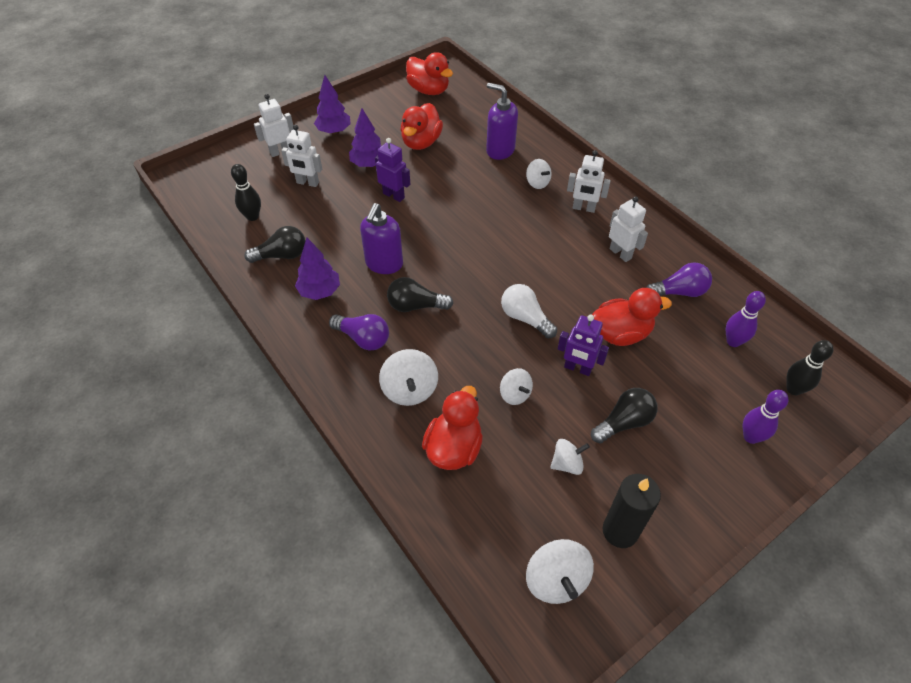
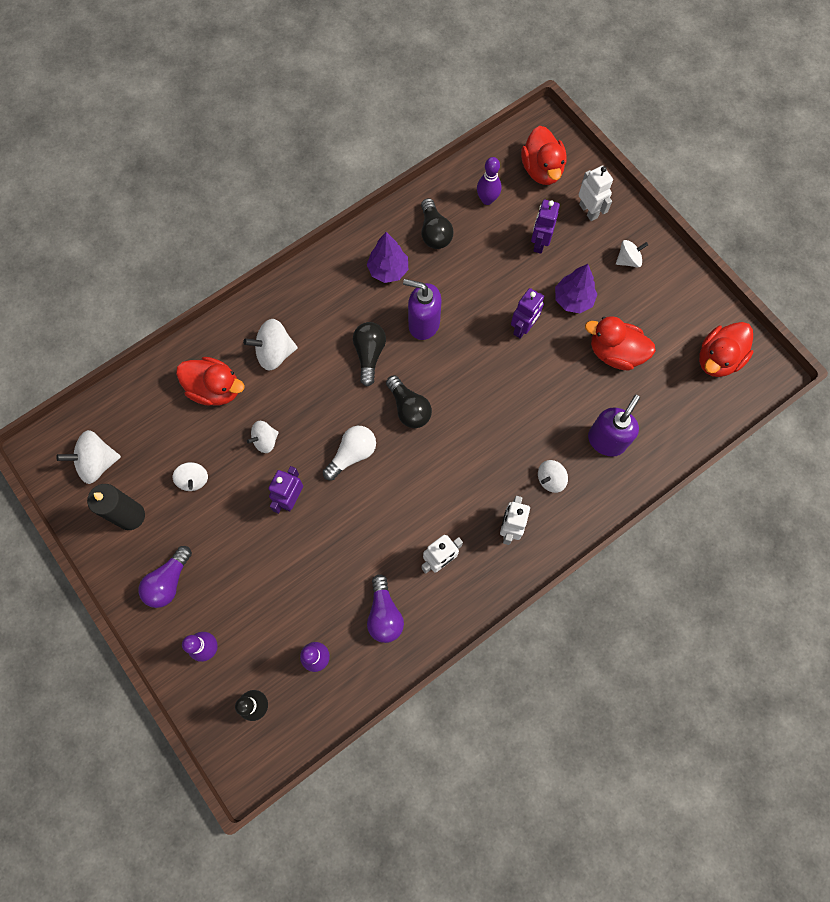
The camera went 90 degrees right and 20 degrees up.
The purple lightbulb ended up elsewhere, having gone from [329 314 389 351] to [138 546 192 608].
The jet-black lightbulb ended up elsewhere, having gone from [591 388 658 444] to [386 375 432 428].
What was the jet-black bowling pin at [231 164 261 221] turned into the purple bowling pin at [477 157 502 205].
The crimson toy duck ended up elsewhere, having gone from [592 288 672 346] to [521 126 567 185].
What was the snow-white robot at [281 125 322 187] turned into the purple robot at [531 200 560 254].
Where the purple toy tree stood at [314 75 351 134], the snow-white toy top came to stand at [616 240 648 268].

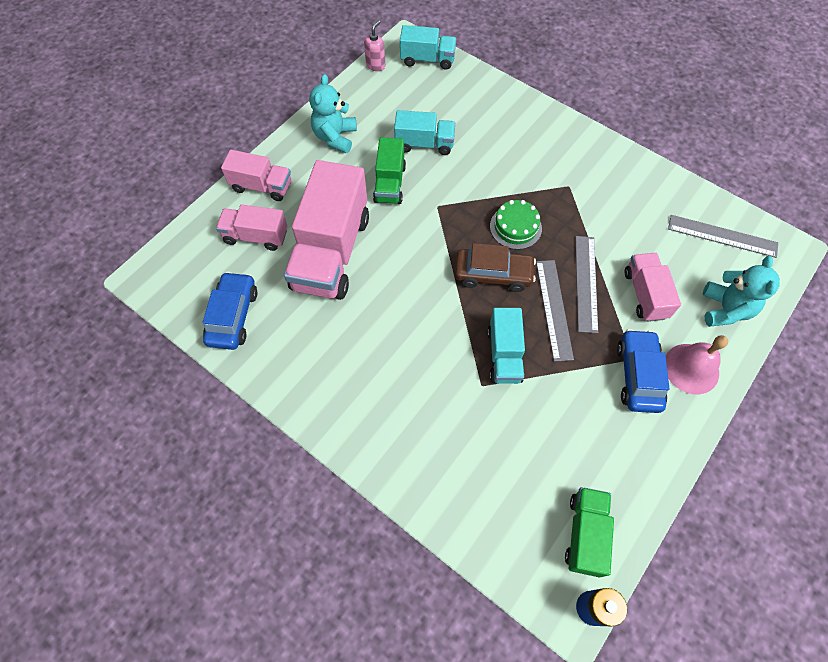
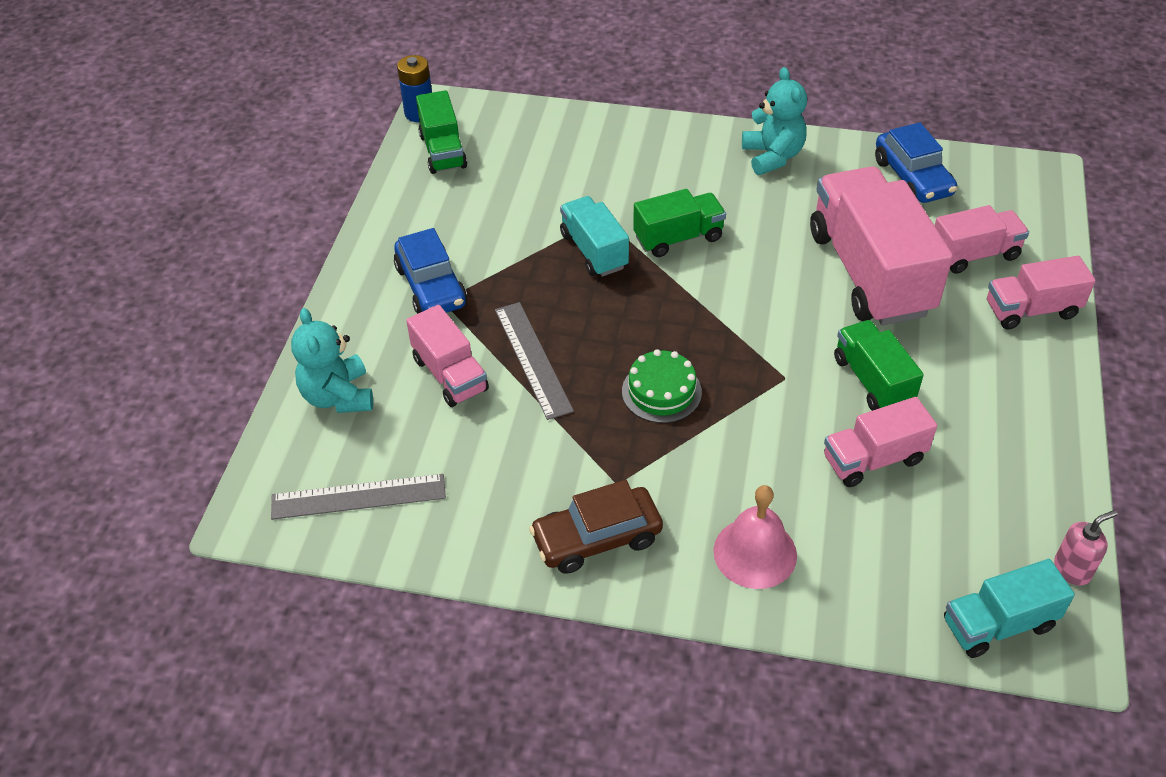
The camera went 155 degrees right and 15 degrees down.
The brown toy car ended up elsewhere, having gone from [455 243 536 292] to [529 480 663 574].
The second view gained the green toy truck at [633 189 726 257].
The rosy bell ended up elsewhere, having gone from [666 335 728 394] to [713 485 797 589].
The turquoise teddy bear ended up elsewhere, having gone from [309 74 357 153] to [742 67 807 175].
What was the turquoise toy truck at [394 110 455 155] turned into the rosy toy truck at [824 397 937 487].
The rosy soap dispenser at [364 20 385 71] ended up facing another way, 120 degrees counterclockwise from before.
The second view lost the ash-grey straightedge at [536 260 574 362].

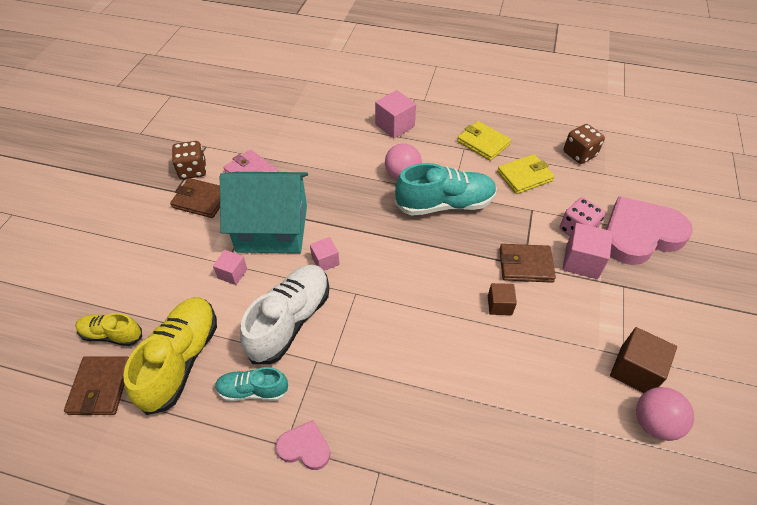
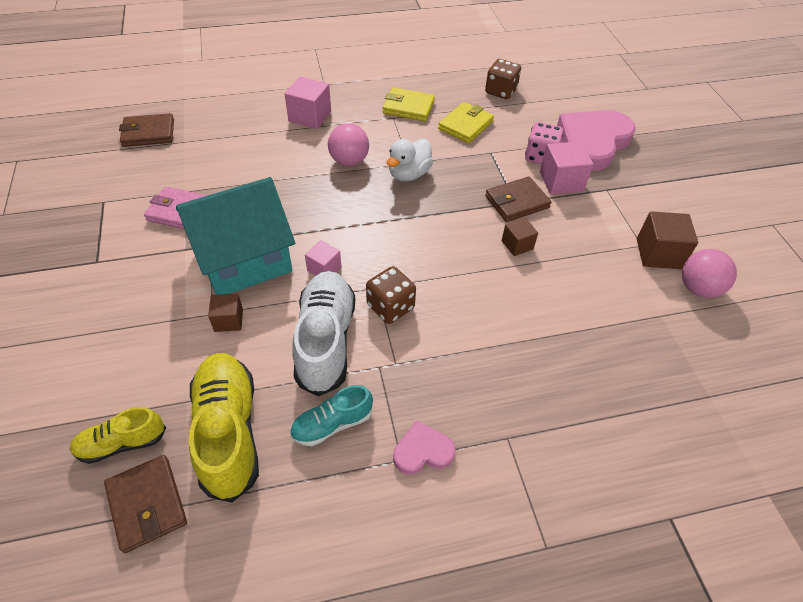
The camera went 30 degrees left and 0 degrees up.
The brown wallet ended up elsewhere, having gone from [170 178 220 218] to [119 113 174 147].
What was the rosy solid cube at [213 250 247 285] turned into the brown solid cube at [208 293 243 332].
The brown die ended up elsewhere, having gone from [172 141 206 179] to [366 266 416 324].
Where the turquoise shoe stood at [395 163 497 216], the snow-white toy duck came to stand at [387 139 433 181].

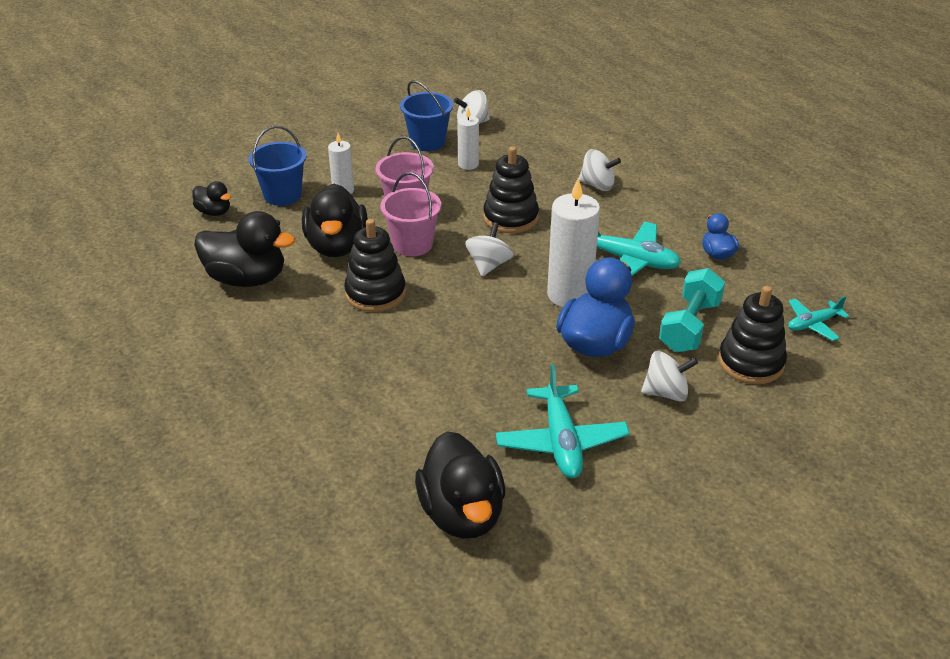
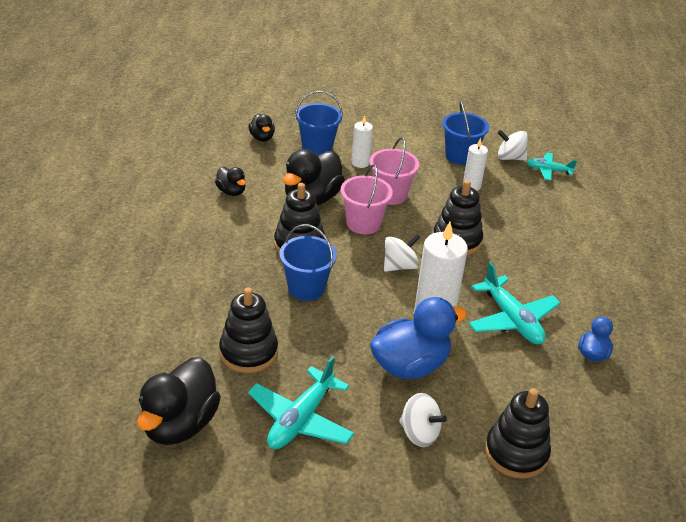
The camera went 35 degrees right and 0 degrees up.
The size of the jet-black toy duck at [194 211 295 287] changed by a factor of 0.51.
The second view gained the jet-black ring stacker at [219 287 278 373].
The second view gained the blue sand bucket at [279 224 337 301].
The turquoise toy plane ended up elsewhere, having gone from [788 296 850 341] to [527 152 577 181].
The second view lost the snow-white toy top at [579 149 621 191].
The second view lost the turquoise free weight at [659 268 725 352].

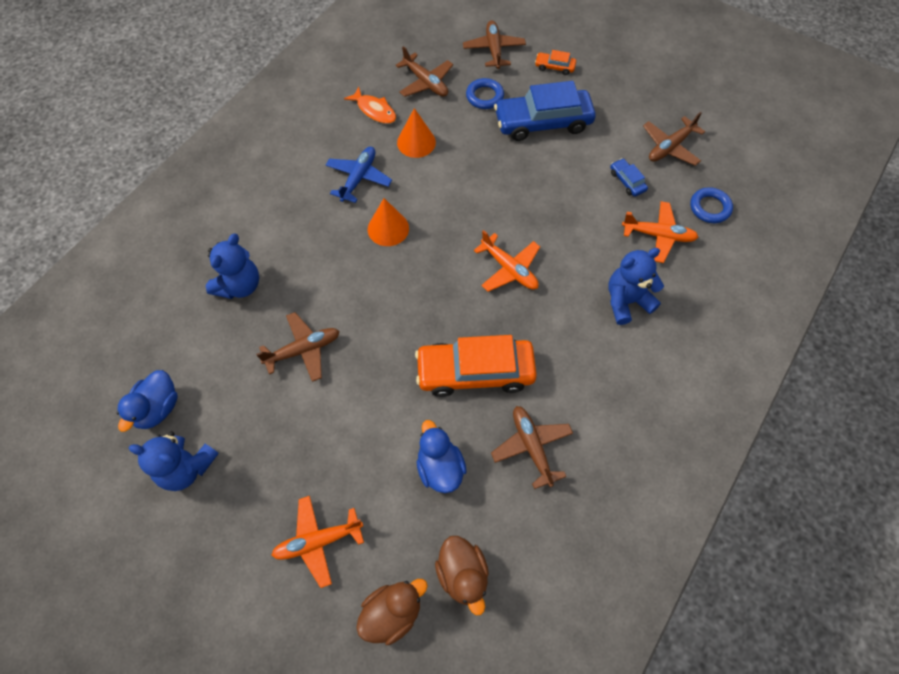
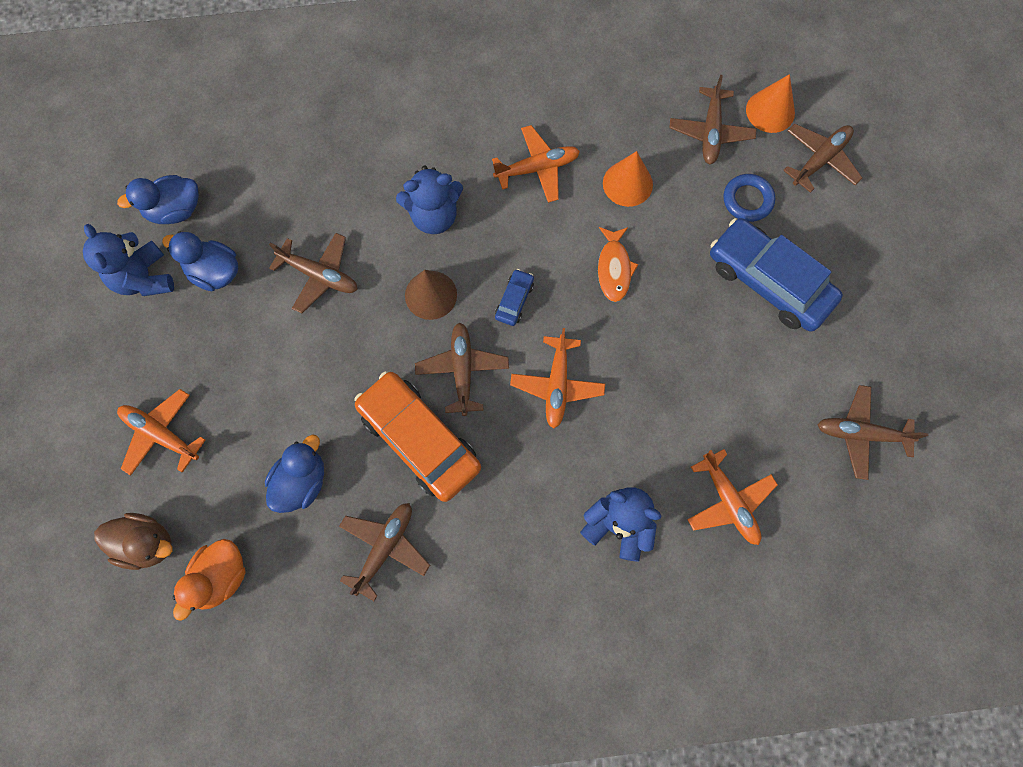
The camera went 50 degrees right and 10 degrees up.
The second view gained the blue toy duck at [162 231 238 291].
What was the brown toy duck at [435 536 489 615] turned into the orange toy duck at [173 539 246 621].
The blue teddy bear ended up elsewhere, having gone from [206 234 259 299] to [396 165 463 234].
The second view gained the brown cone shape at [405 270 457 320].
The second view gained the brown toy plane at [415 322 509 416].
What was the blue toy plane at [326 147 392 203] turned into the orange toy plane at [492 125 580 203].
The blue toy car ended up elsewhere, having gone from [610 158 648 197] to [495 269 534 326].
The orange fish ended up elsewhere, having gone from [344 87 396 124] to [598 227 638 302].
The orange cone shape ended up elsewhere, having gone from [368 198 409 246] to [746 74 795 133].
The second view lost the orange toy car at [535 50 576 75].
The second view lost the blue torus at [690 187 733 223].

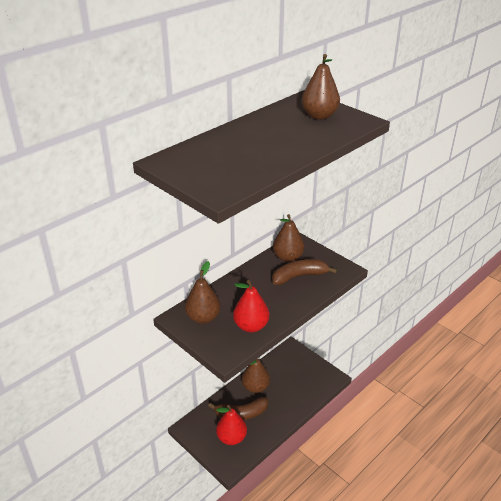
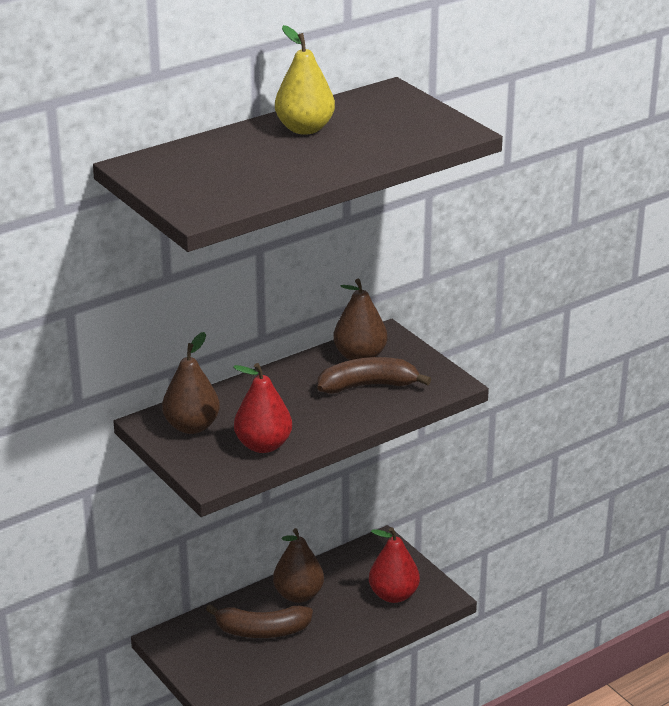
The camera went 10 degrees right and 5 degrees down.
The second view gained the bright yellow toy pear at [275 25 335 135].
The crimson toy pear ended up elsewhere, having gone from [216 405 247 445] to [369 527 420 603].
The second view lost the brown toy pear at [302 54 340 120].

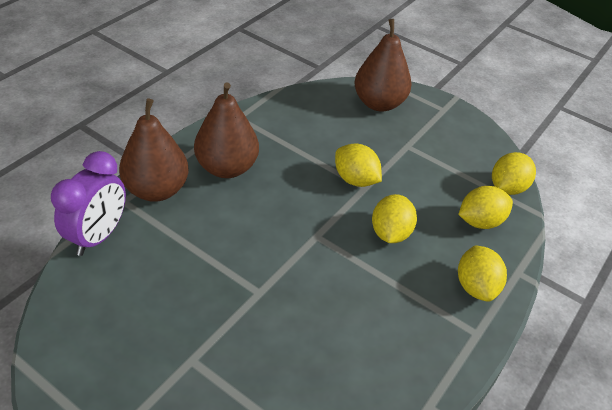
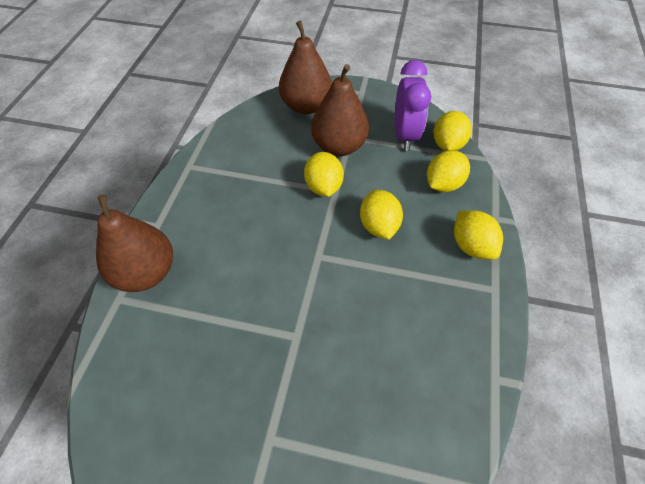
The camera went 20 degrees left and 10 degrees up.
The bright yellow toy lemon at [335 143 382 187] ended up facing another way, 60 degrees clockwise from before.
The brown toy pear ended up elsewhere, having gone from [194 83 259 178] to [311 64 369 156].
The purple bedside clock ended up elsewhere, having gone from [51 151 126 256] to [395 60 431 151].

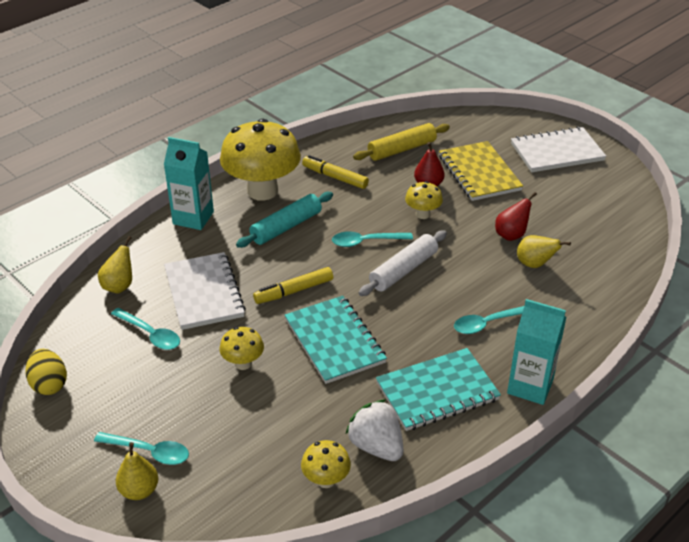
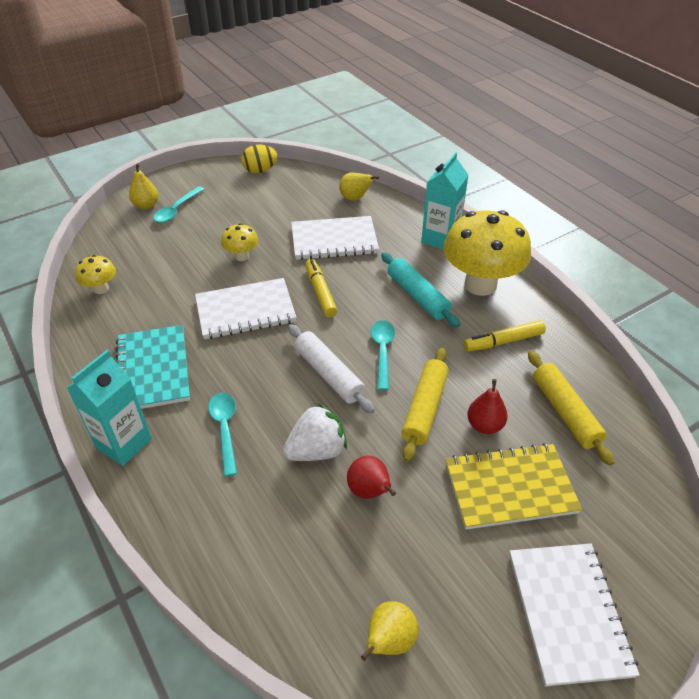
The camera went 100 degrees right and 5 degrees up.
What was the turquoise exercise book at [285 296 387 384] turned into the snow-white exercise book at [195 278 297 339].
The snow-white berry ended up elsewhere, having gone from [346 399 403 461] to [283 403 347 461].
The bright yellow toy pear ended up elsewhere, having gone from [517 235 571 268] to [361 601 419 661].
Where the bright yellow toadstool stood at [405 181 443 219], the bright yellow rolling pin came to stand at [401 348 449 462].
The bright yellow felt pen at [302 155 369 189] ended up facing another way, 150 degrees counterclockwise from before.
The second view lost the turquoise spoon at [111 308 180 350].

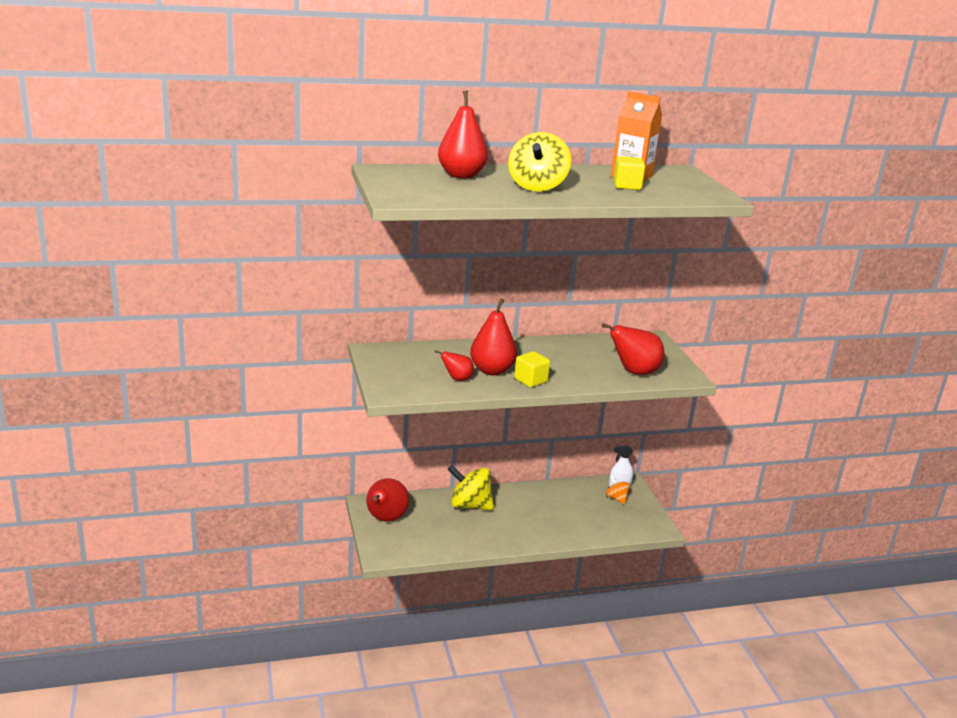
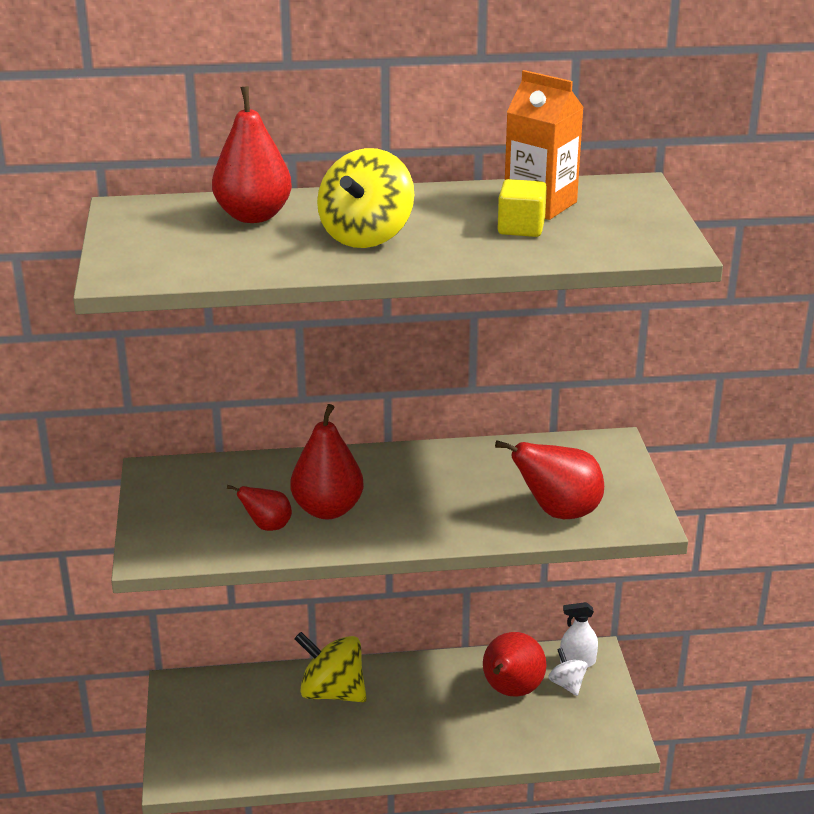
The camera went 10 degrees right and 5 degrees up.
The crimson toy pear ended up elsewhere, having gone from [366 478 409 522] to [483 632 546 696].
What was the orange toy top at [606 475 630 504] turned into the snow-white toy top at [548 648 588 696].
The second view lost the bright yellow solid cube at [514 351 550 388].

